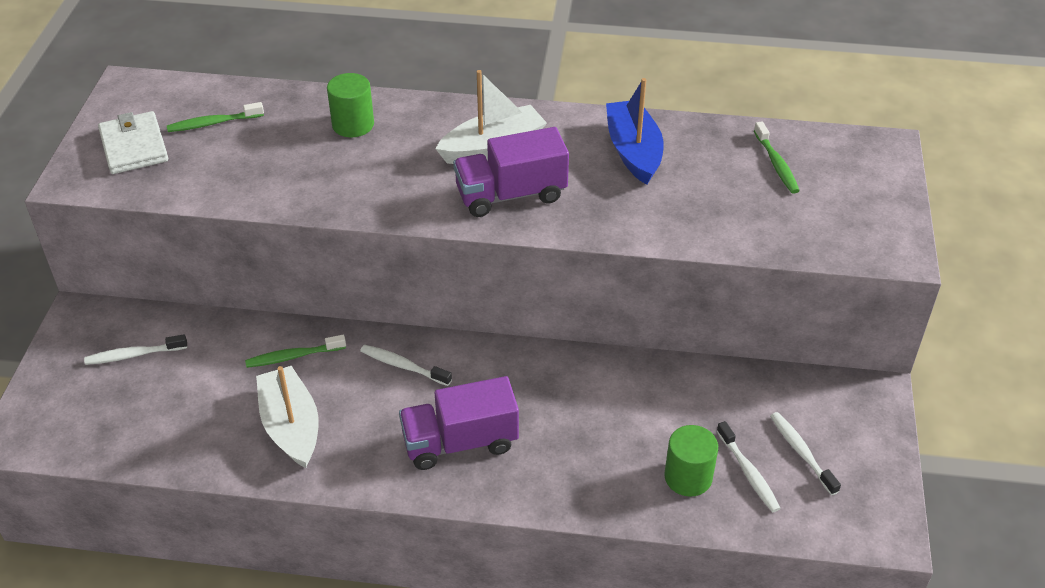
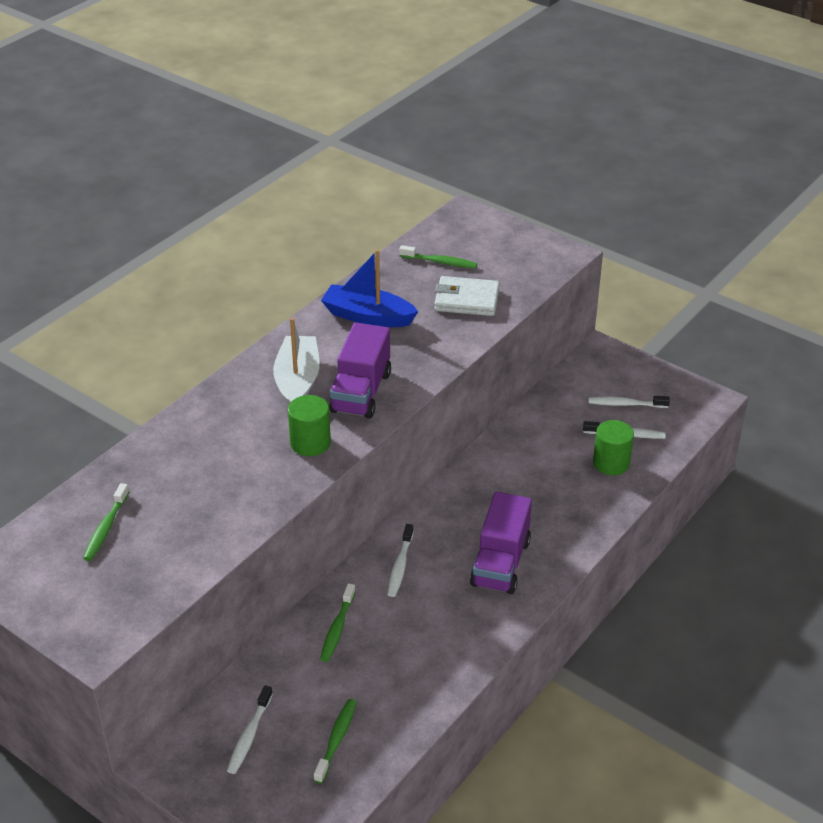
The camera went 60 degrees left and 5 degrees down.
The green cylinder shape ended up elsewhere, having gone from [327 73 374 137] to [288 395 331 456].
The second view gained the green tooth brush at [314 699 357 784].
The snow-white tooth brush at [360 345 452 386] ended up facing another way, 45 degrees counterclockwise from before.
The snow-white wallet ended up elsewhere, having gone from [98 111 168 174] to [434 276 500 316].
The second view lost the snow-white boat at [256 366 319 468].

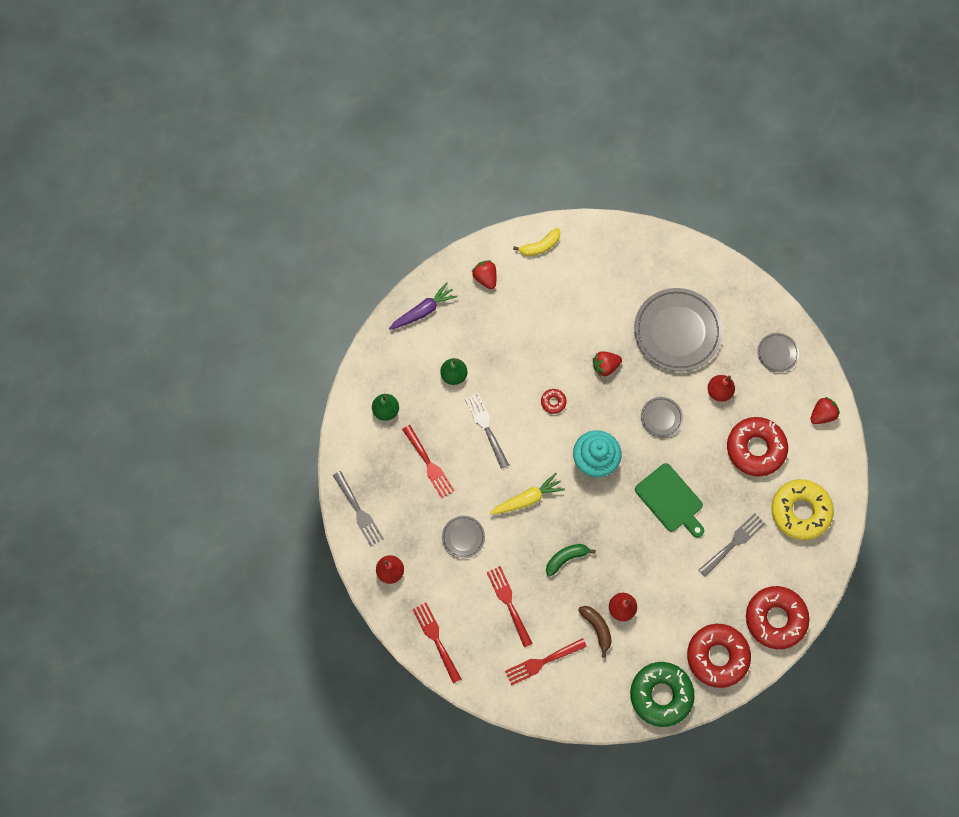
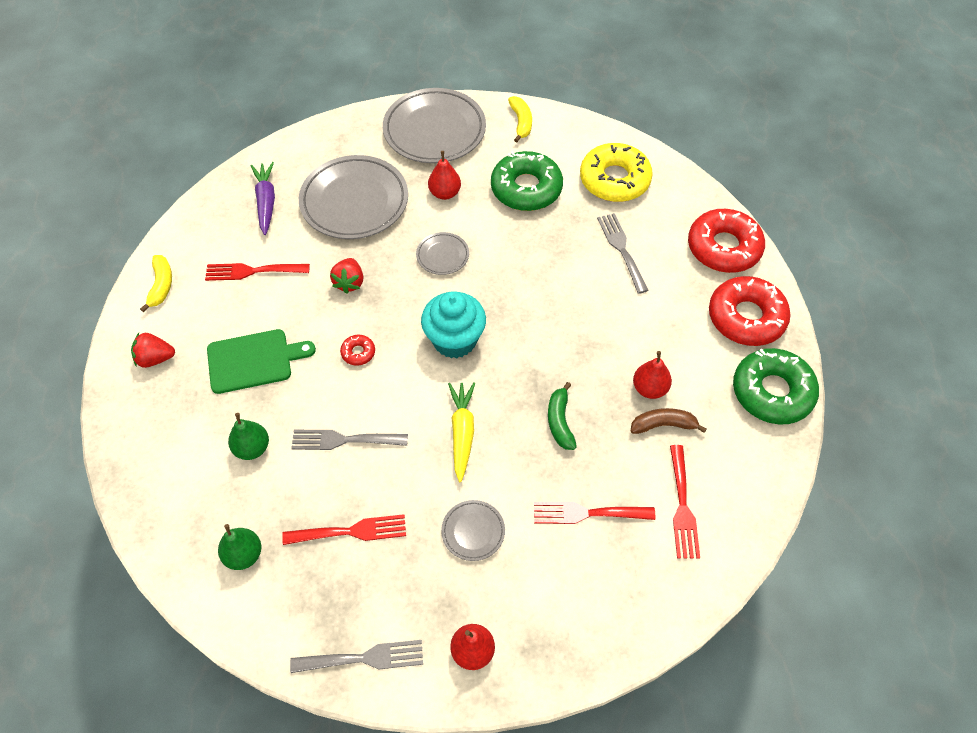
The camera went 65 degrees left and 15 degrees down.
The crimson dinner fork ended up elsewhere, having gone from [413 602 461 683] to [205 263 310 281].
The green cutting board ended up elsewhere, having gone from [635 463 704 538] to [207 329 316 394].
The purple toy carrot ended up elsewhere, having gone from [389 282 458 330] to [250 162 275 235].
The size of the ash-grey plate at [757 333 799 372] changed by a factor of 2.13.
What was the crimson donut at [727 417 788 477] turned into the green donut at [491 151 563 211].
Where the crimson berry stood at [810 397 840 424], the bright yellow banana fruit came to stand at [508 96 532 142].

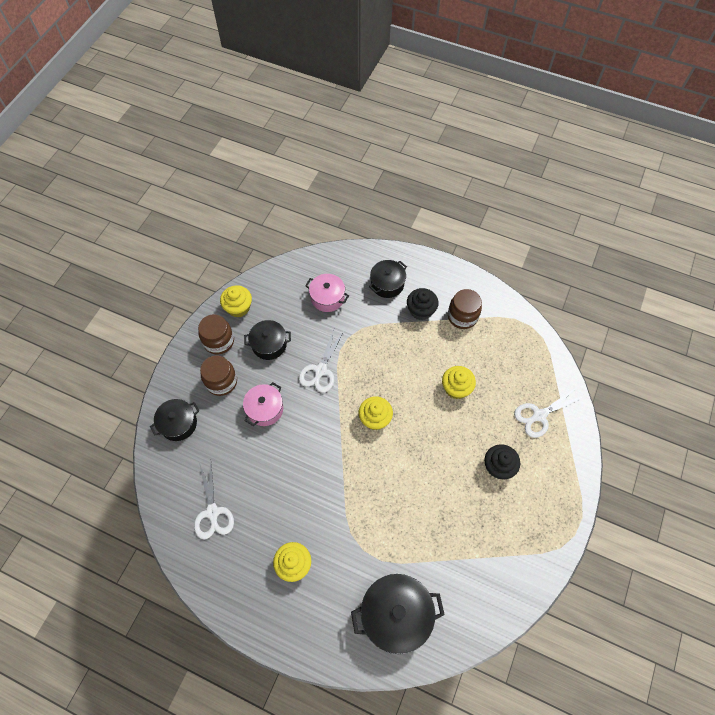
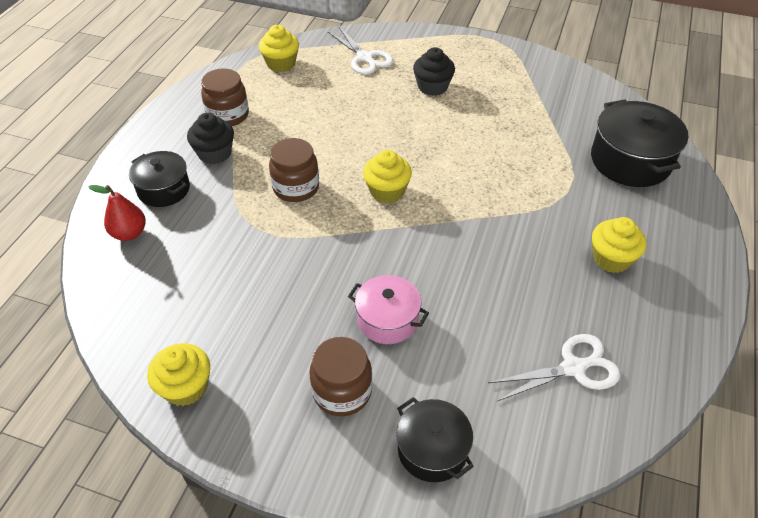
The camera went 95 degrees left and 15 degrees down.
The second view gained the crimson toy pear at [88 185 146 241].
The bright yellow fairy cake ended up elsewhere, having gone from [442 366 476 399] to [259 25 299 72].
The brown jar ended up elsewhere, having gone from [198 314 234 355] to [269 138 319 202].
The second view lost the jet-black pot at [244 320 291 360].
The second view lost the snow-white pair of scissors at [299 329 344 393].
The second view lost the rosy pot at [305 274 349 312].

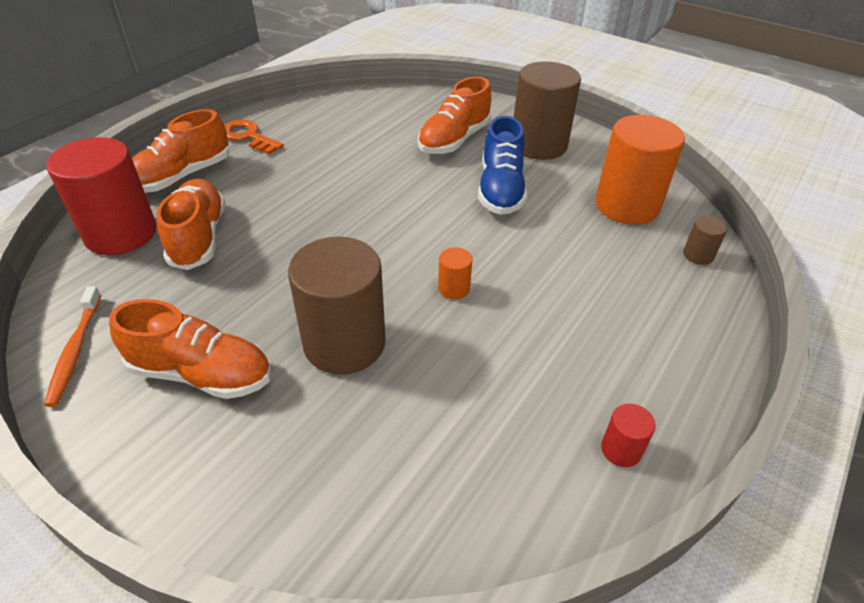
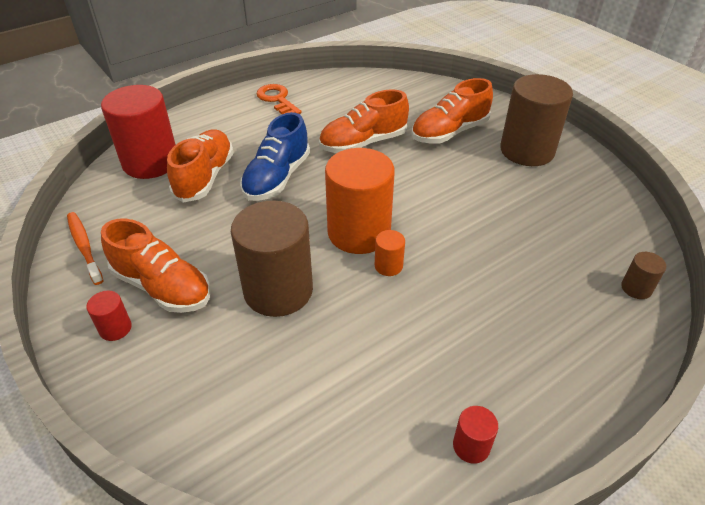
The camera went 20 degrees right and 0 degrees up.
The orange tooth brush at [44 286 101 407] ended up facing another way, 135 degrees clockwise from before.
The second view gained the crimson cylinder shape at [86 291 132 341].
The blue shoe ended up elsewhere, having gone from [478 116 527 215] to [240 112 310 201].
The orange shoe ended up elsewhere, having gone from [132 109 230 193] to [319 89 409 153].
The orange cylinder shape ended up elsewhere, having gone from [595 115 685 225] to [325 148 395 254].

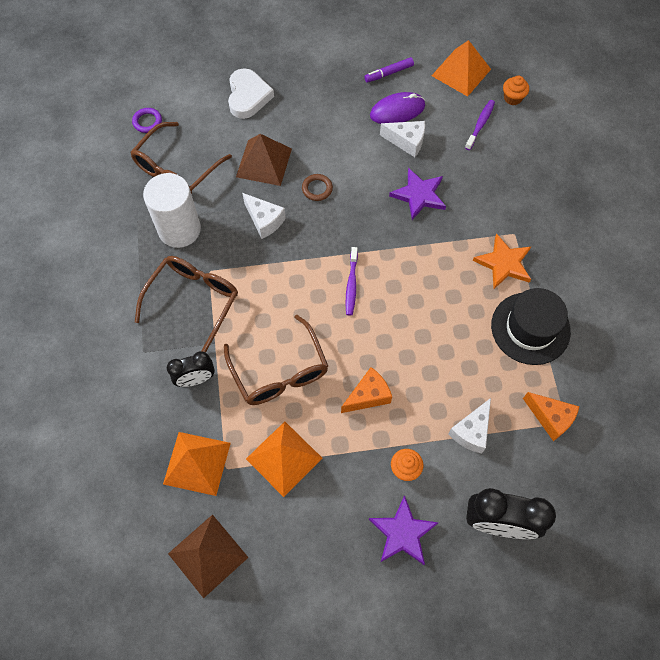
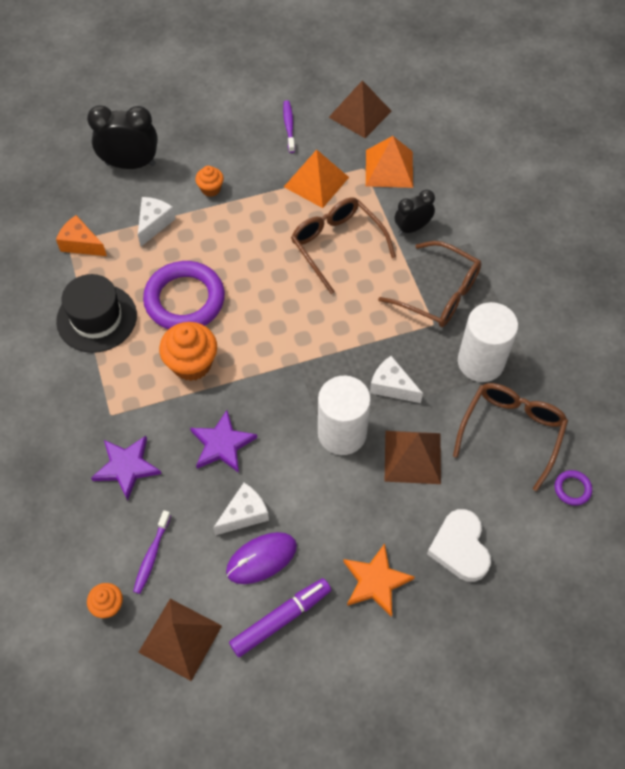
The camera went 170 degrees right and 5 degrees down.
The purple star shape ended up elsewhere, having gone from [369 495 438 565] to [91 436 161 501].
What was the orange pyramid shape at [431 40 491 97] turned into the brown pyramid shape at [138 599 222 681].
The second view gained the purple torus at [143 261 225 330].
The second view gained the orange fairy cake at [159 322 217 381].
The snow-white piece of cheese at [380 121 425 157] ended up facing another way, 135 degrees clockwise from before.
The size of the purple felt pen at [364 57 414 82] changed by a factor of 1.55.
The purple tooth brush ended up elsewhere, having gone from [345 247 358 315] to [283 100 295 153].
Where the brown torus stood at [302 174 333 201], the snow-white cylinder shape came to stand at [318 376 371 455].
The orange star shape ended up elsewhere, having gone from [473 233 531 289] to [343 544 415 617].
The brown eyeglasses at [135 256 238 353] ended up facing another way, 75 degrees counterclockwise from before.
The second view lost the orange piece of cheese at [341 367 392 413].

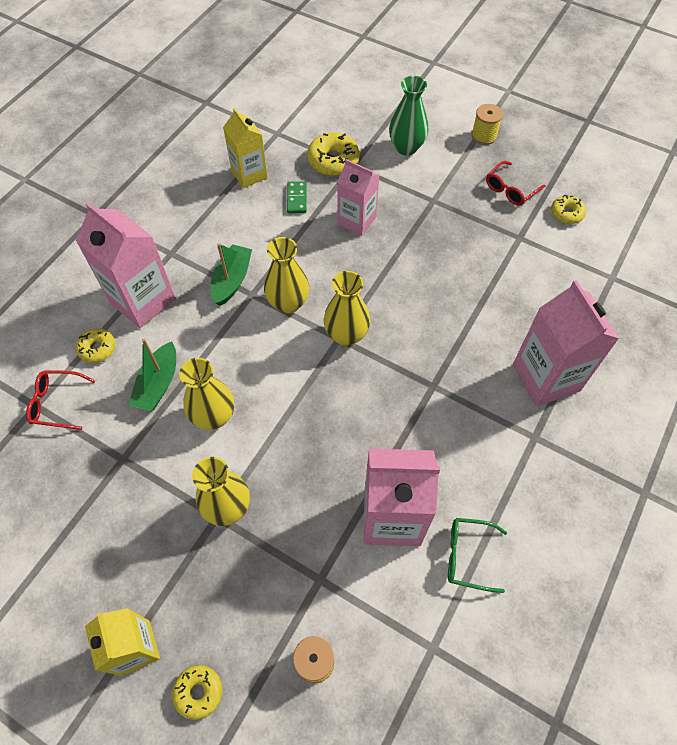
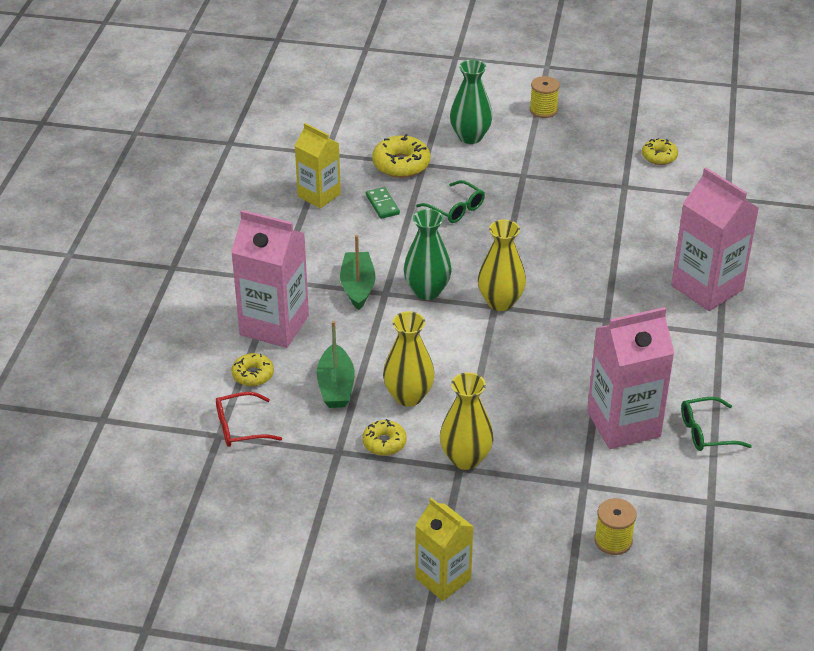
The camera went 20 degrees left and 20 degrees down.
The bright yellow donut ended up elsewhere, having gone from [172 665 222 720] to [362 419 407 456].
What was the bright yellow tall vase at [264 237 309 313] turned into the green tall vase at [404 209 452 300].
Where the rosy carton stood at [337 159 380 236], the green eyeglasses came to stand at [416 180 485 223].
The second view lost the crimson eyeglasses at [486 161 546 206].

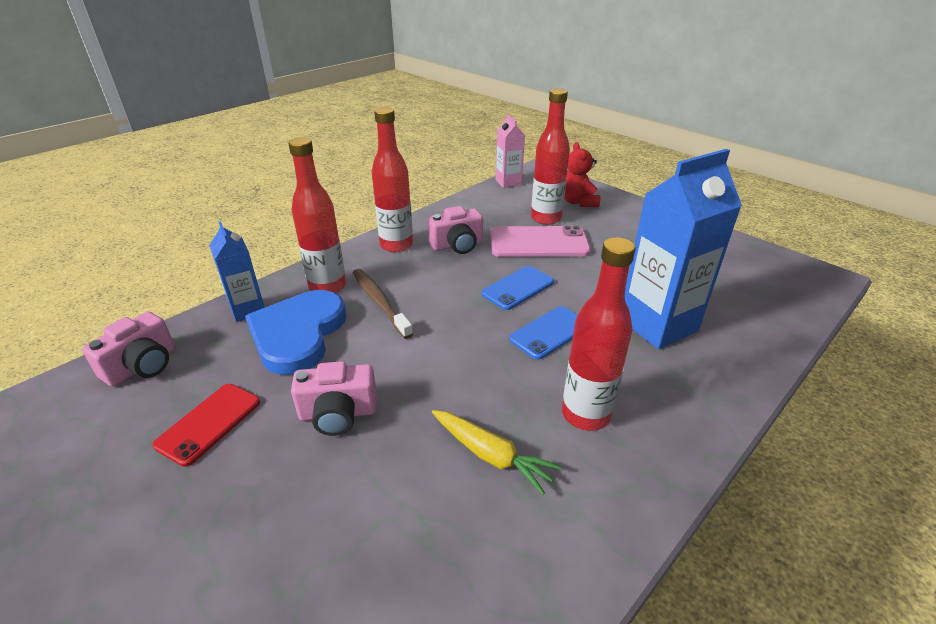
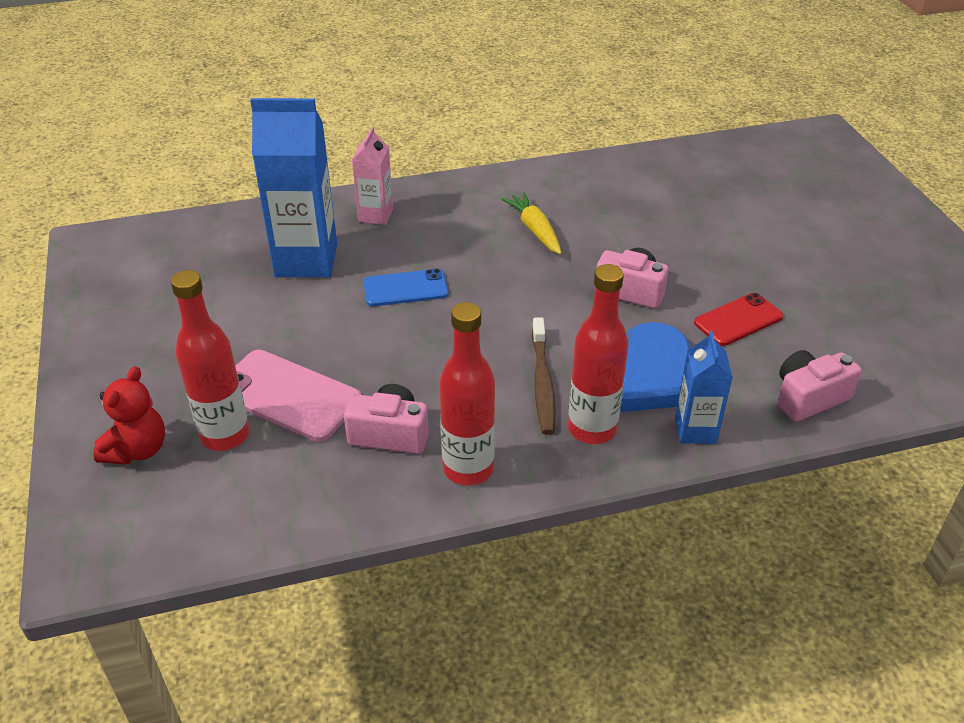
The camera went 150 degrees left and 5 degrees up.
The rosy carton ended up elsewhere, having gone from [495 114 525 188] to [352 127 393 225].
The second view lost the blue phone at [481 266 554 310].
The second view lost the crimson bottle at [562 237 636 431].

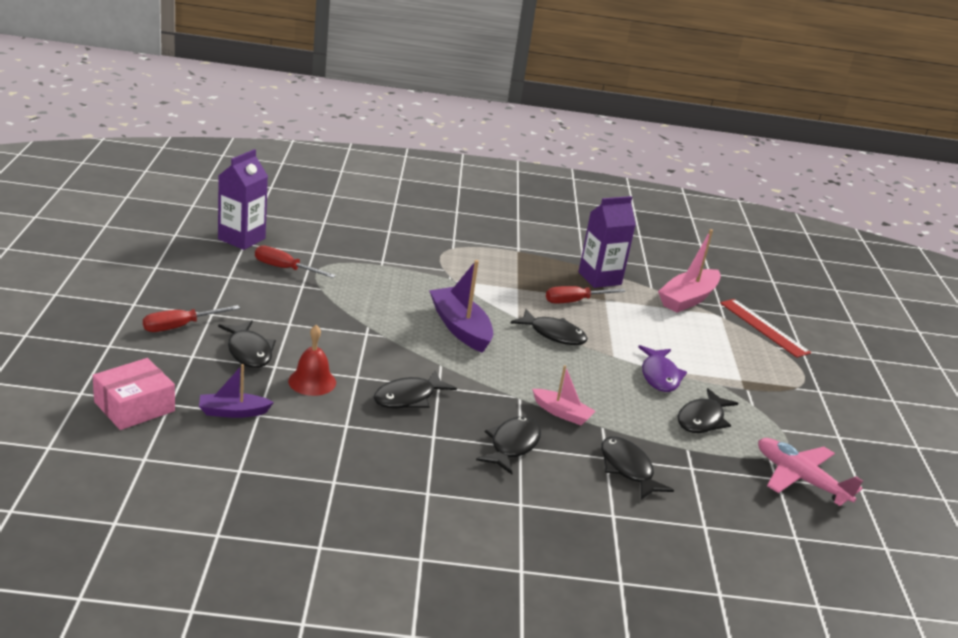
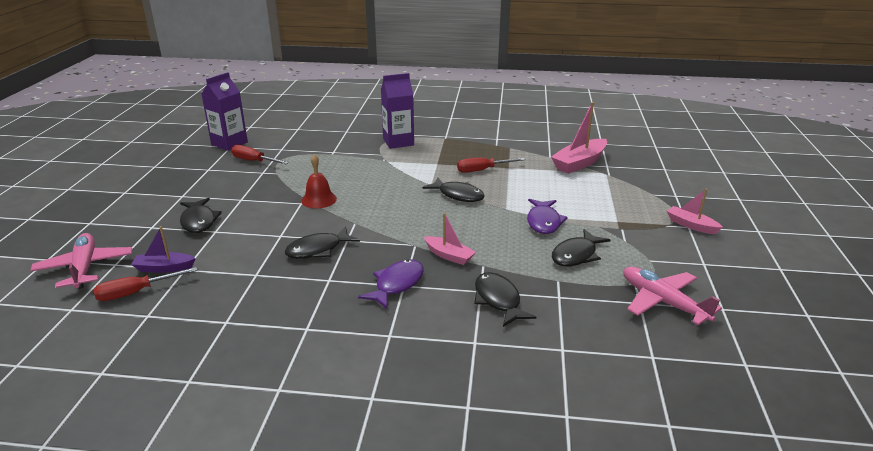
The camera went 10 degrees right and 0 degrees up.
Where the rosy package stood at [93 358 175 430], the rosy toy plane came to stand at [30 233 132 289].
The crimson screwdriver ended up elsewhere, having gone from [143 305 240 332] to [93 267 197 301].
The crimson bell ended up elsewhere, having gone from [288 325 336 396] to [301 154 337 209].
What was the jet-black fish at [476 416 541 474] turned into the purple fish at [358 259 424 309].
The purple carton ended up elsewhere, having gone from [578 196 636 288] to [381 73 414 149].
The second view gained the rosy boat at [667 189 723 234].
The second view lost the purple boat at [429 260 493 353].
The second view lost the crimson straightedge at [720 299 811 358].

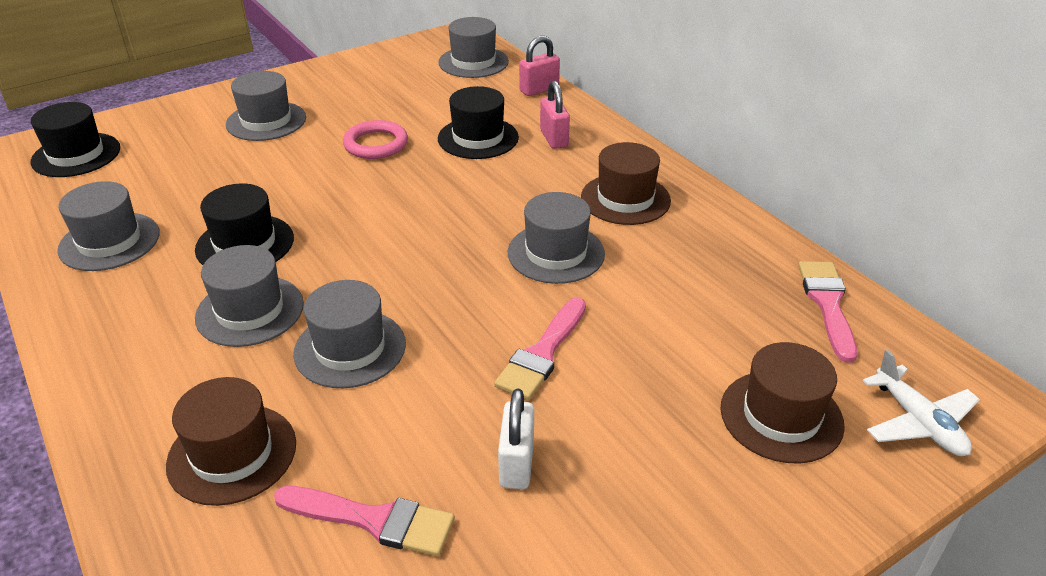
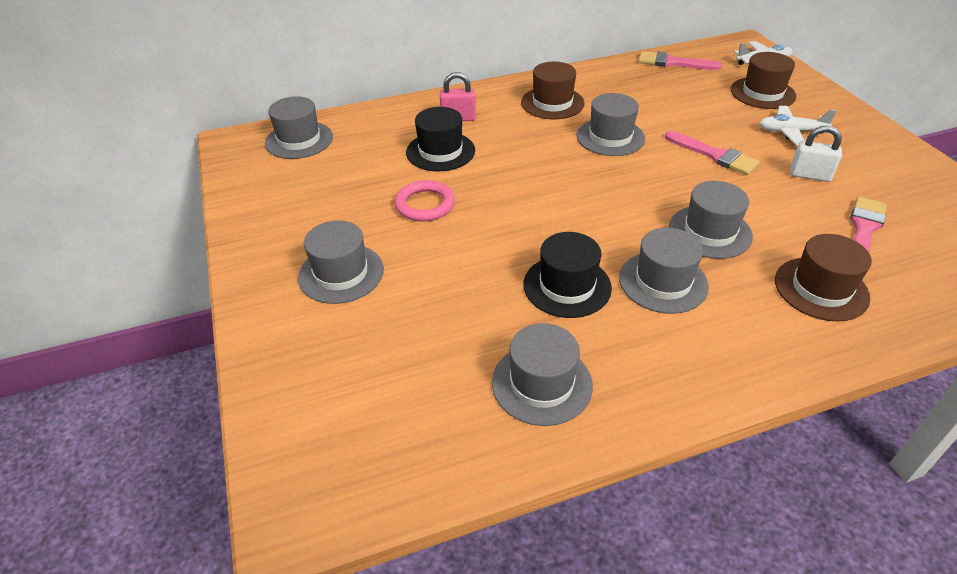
The camera went 75 degrees left and 5 degrees up.
The second view gained the snow-white toy plane at [759 106 837 146].
The second view lost the jet-black tall hat at [31 102 120 177].
The second view lost the rosy small lock at [519 36 560 96].

